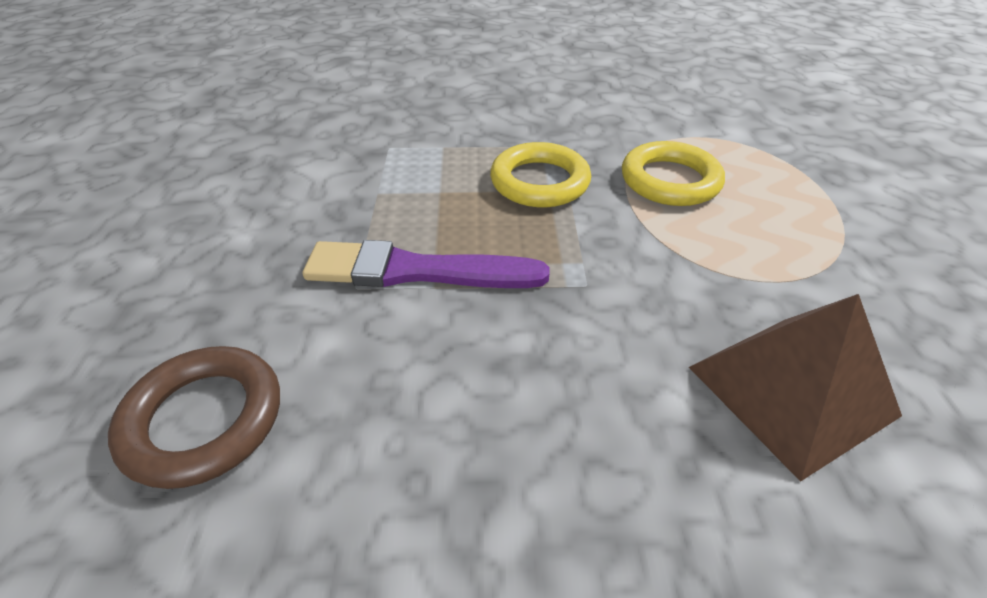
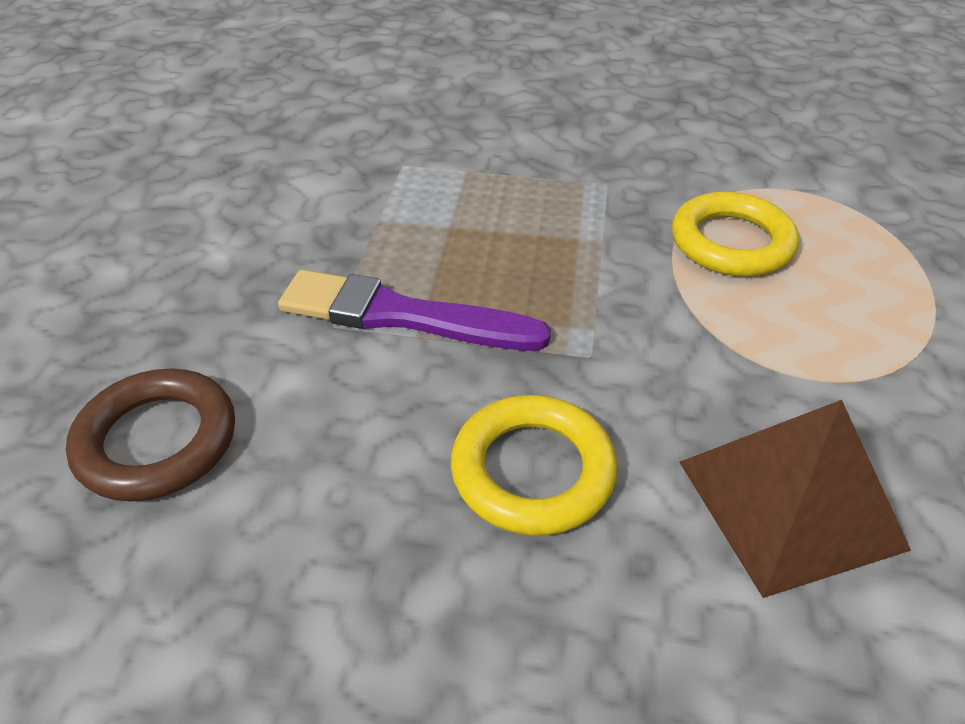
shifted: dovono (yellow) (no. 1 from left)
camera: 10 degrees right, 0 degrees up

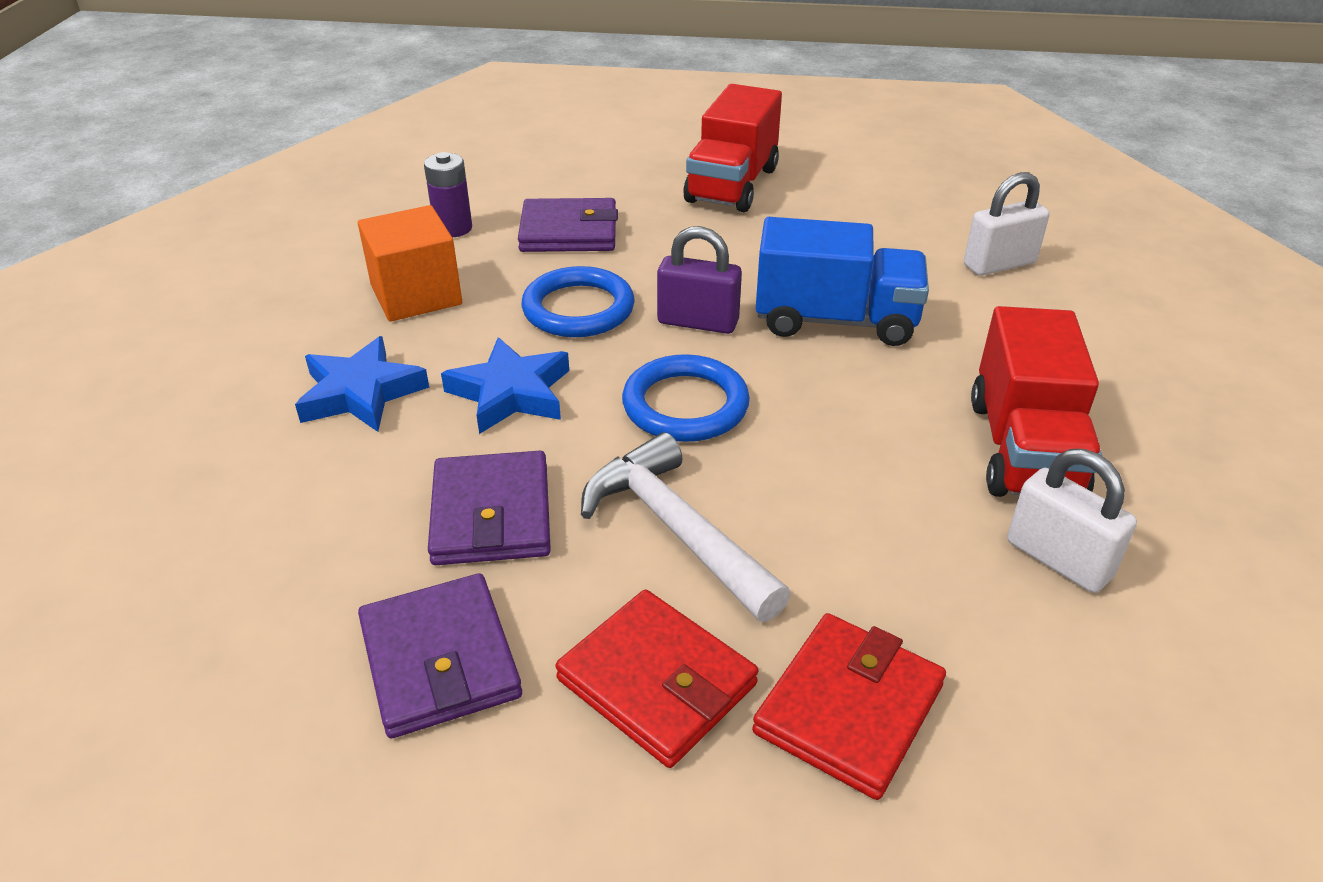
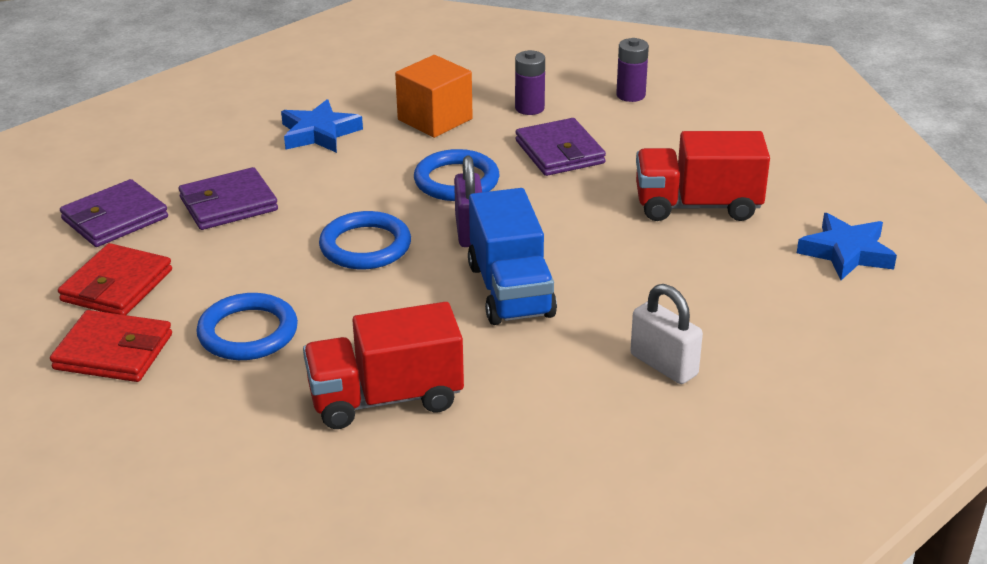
gone: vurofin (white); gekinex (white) (no. 2 from left)
new: dovono (blue) (no. 1 from left); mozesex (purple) (no. 2 from left)
shifted: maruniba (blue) (no. 2 from left)
camera: 70 degrees right, 5 degrees down

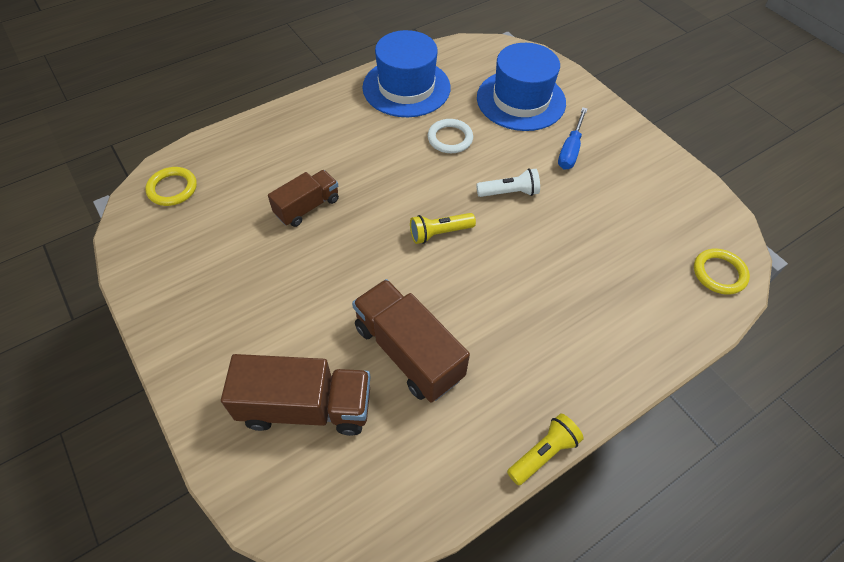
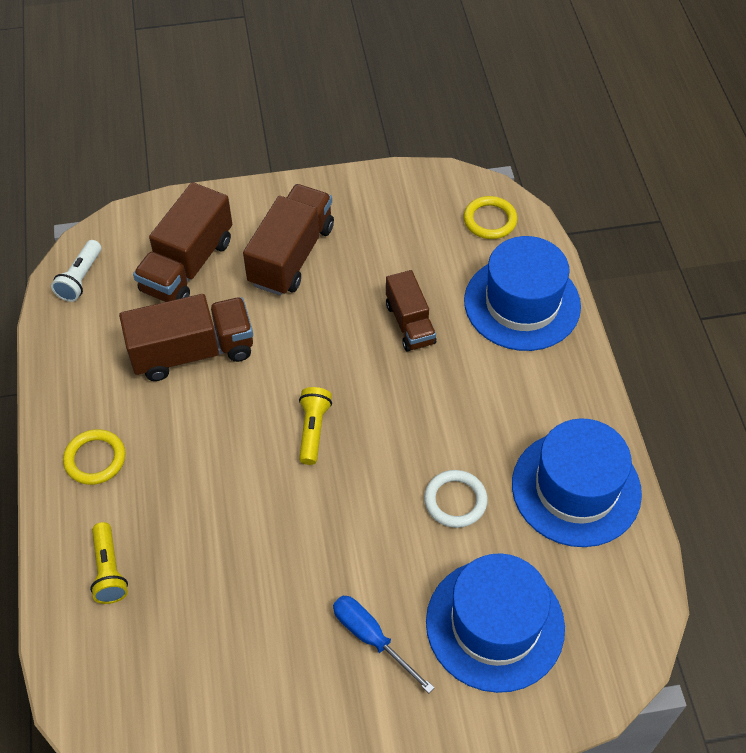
new: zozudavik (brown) (no. 3 from left); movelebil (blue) (no. 2 from left)
shifted: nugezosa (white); nugezosa (yellow) (no. 2 from left in the first image) to nugezosa (yellow) (no. 1 from left); dovono (yellow) (no. 2 from left in the first image) to dovono (yellow) (no. 1 from left)
camera: 115 degrees right, 0 degrees up

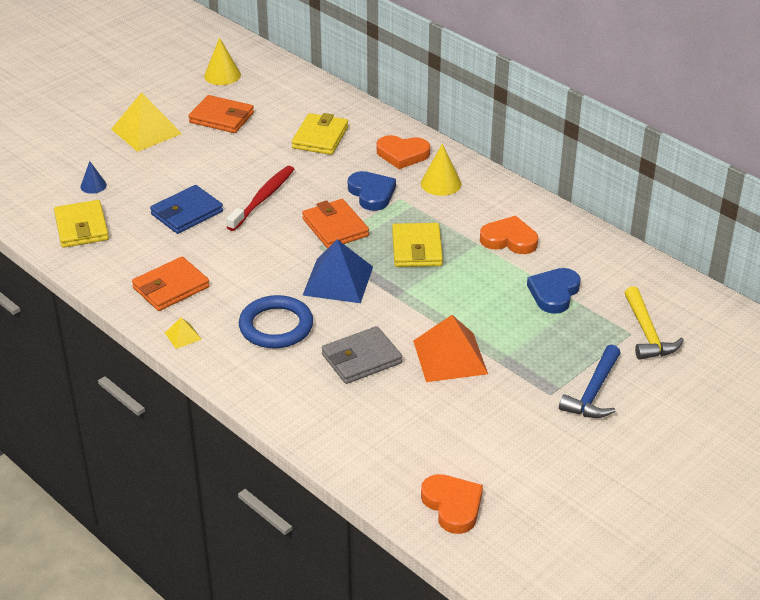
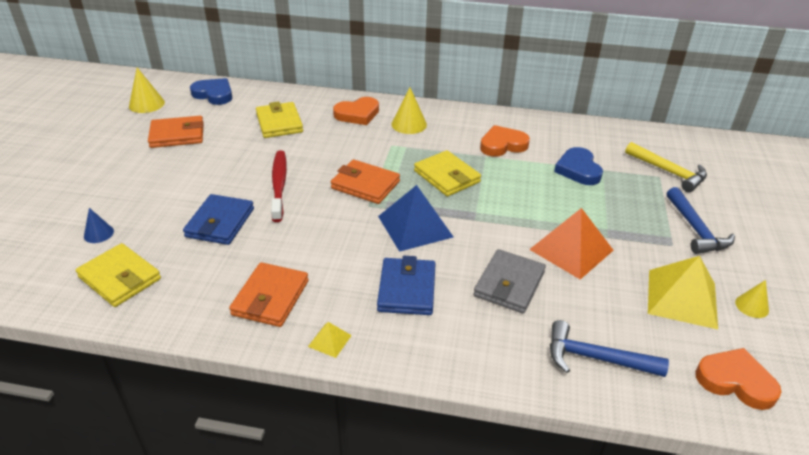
new: vurofin (blue) (no. 1 from left); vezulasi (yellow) (no. 3 from left)
shifted: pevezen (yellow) (no. 1 from left in the first image) to pevezen (yellow) (no. 2 from left); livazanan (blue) (no. 1 from left)
swapped: dovono (blue) to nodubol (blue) (no. 2 from left)
camera: 35 degrees left, 0 degrees up

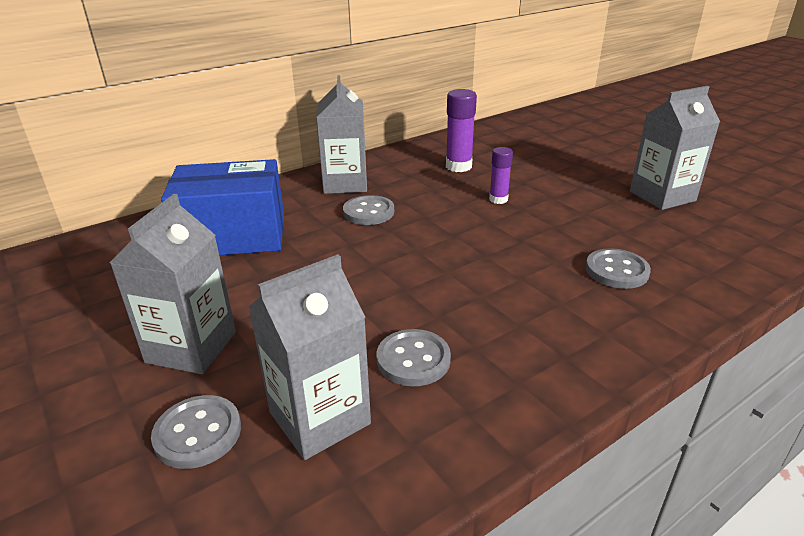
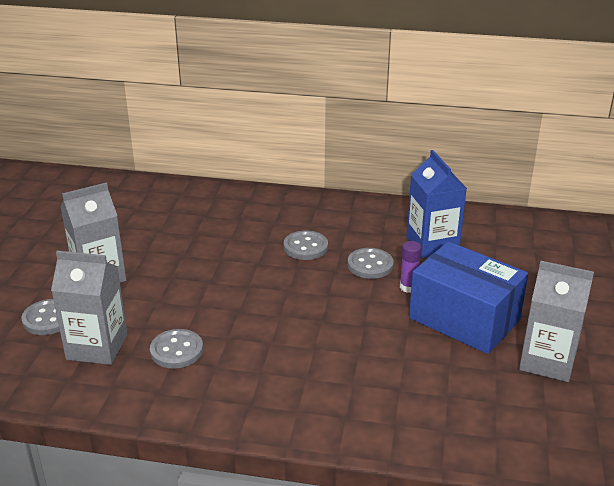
gone: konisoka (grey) (no. 3 from left)
shifted: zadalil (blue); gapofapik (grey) (no. 4 from left)
swapped: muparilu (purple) (no. 1 from left) to konisoka (blue)
camera: 45 degrees right, 0 degrees up

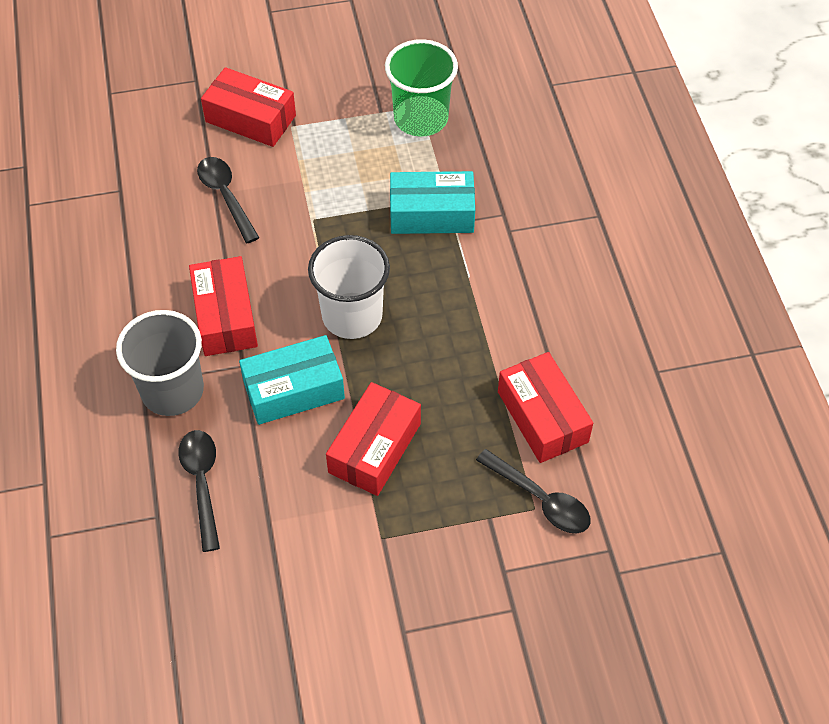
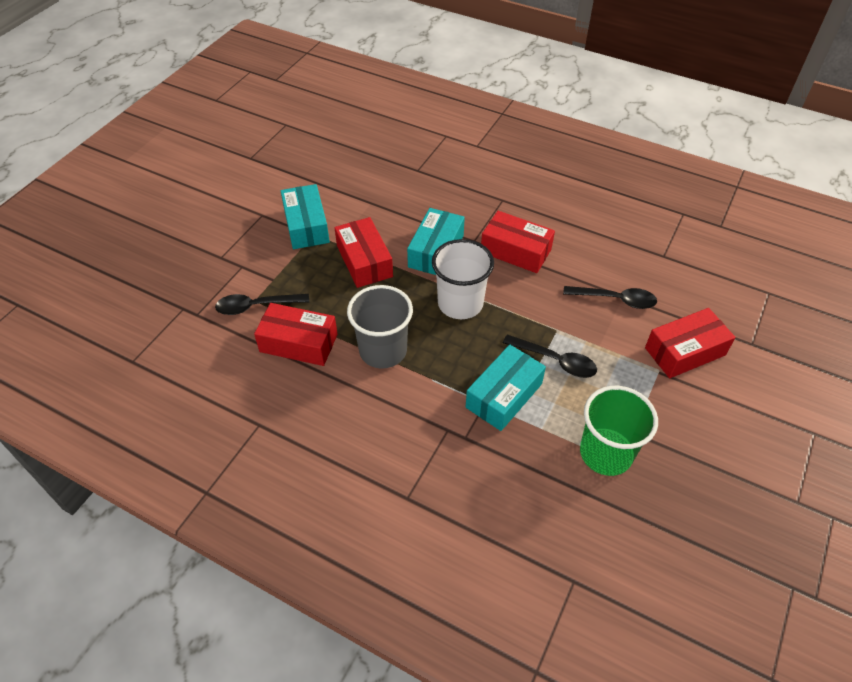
new: zadalil (turquoise) (no. 1 from left)
shifted: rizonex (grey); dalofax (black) (no. 1 from left in the first image) to dalofax (black) (no. 2 from left)
camera: 130 degrees right, 5 degrees down

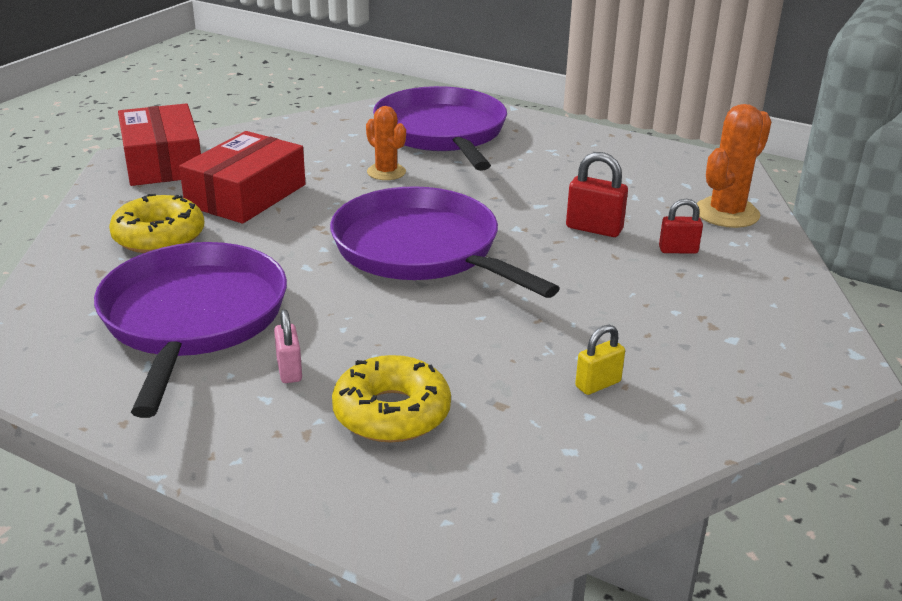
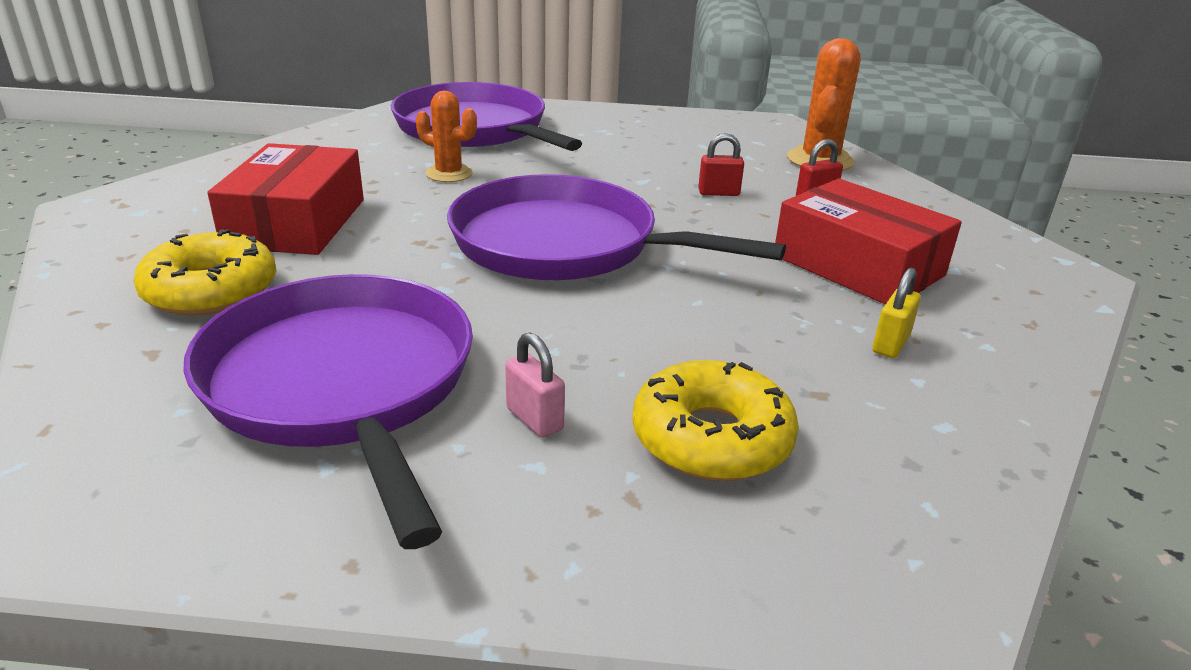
shifted: zadalil (red) (no. 1 from left in the first image) to zadalil (red) (no. 2 from left)
scaled: gekinex (red) (no. 1 from left) x0.67
camera: 25 degrees left, 0 degrees up

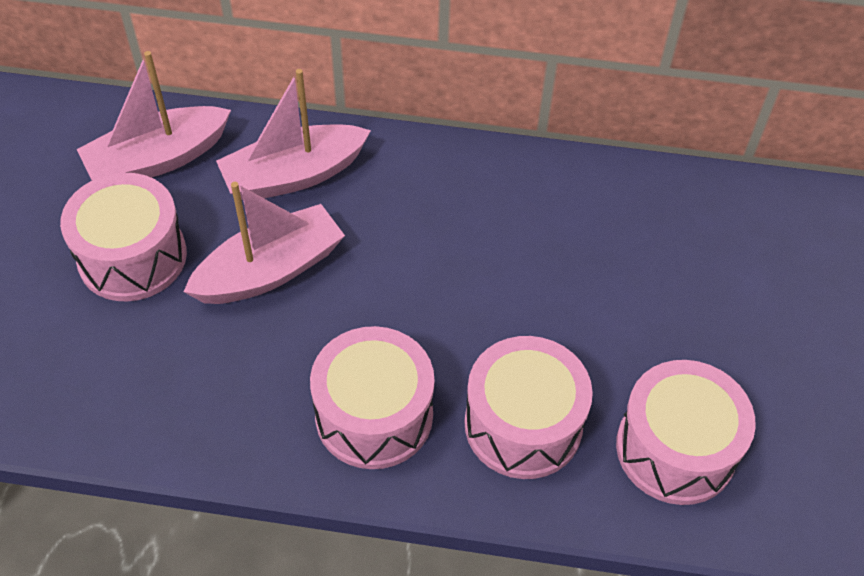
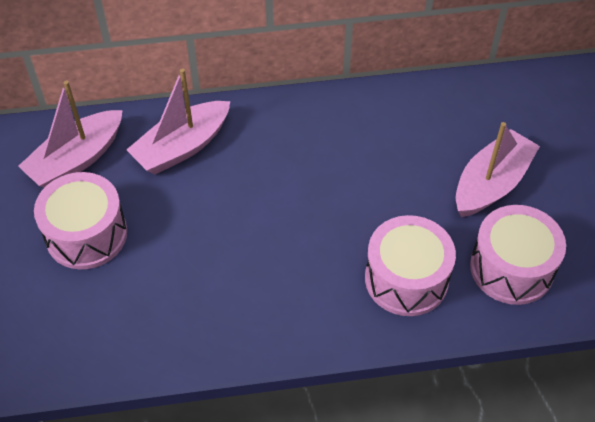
gone: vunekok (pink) (no. 2 from left)
shifted: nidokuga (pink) (no. 2 from left in the first image) to nidokuga (pink) (no. 3 from left)
camera: 15 degrees left, 0 degrees up

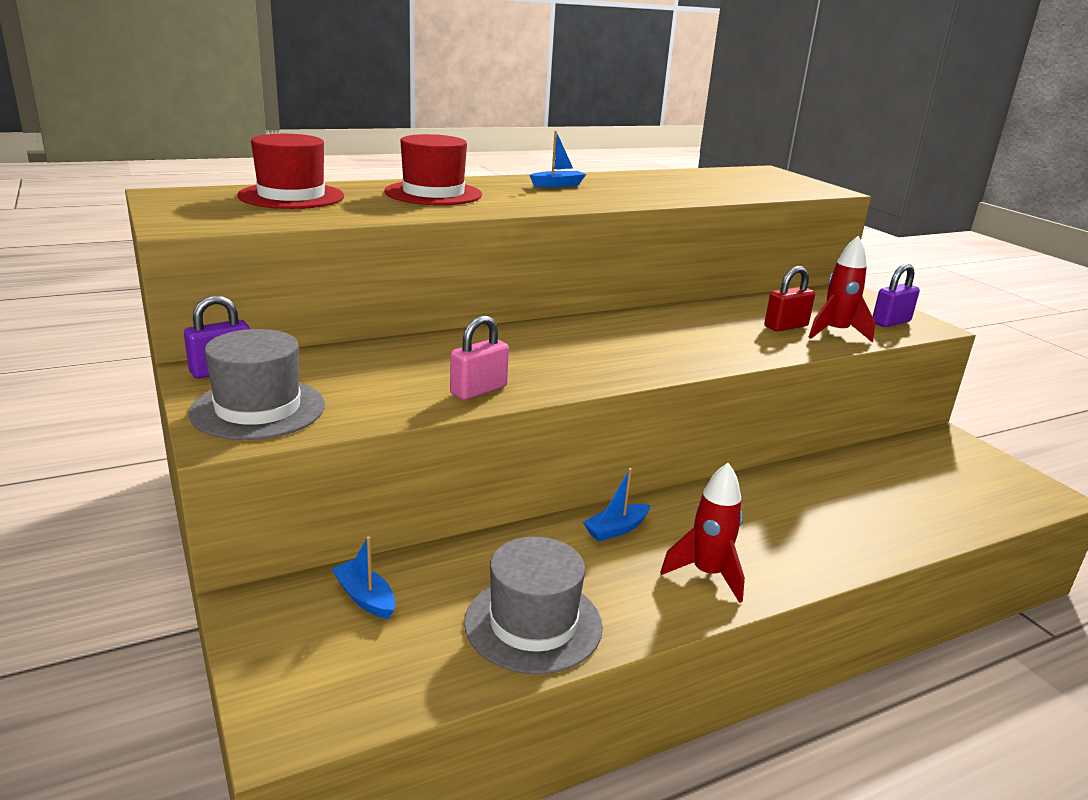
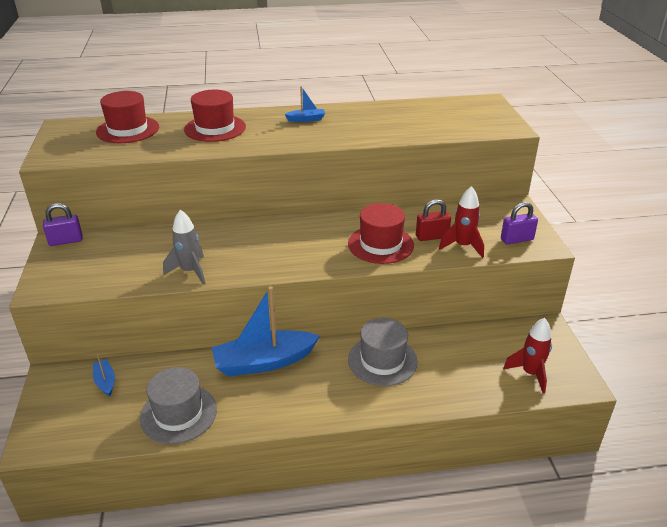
new: movelebil (red) (no. 3 from left)
shifted: movelebil (grey) (no. 1 from left in the first image) to movelebil (grey) (no. 2 from left); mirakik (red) (no. 1 from left in the first image) to mirakik (red) (no. 2 from left)
swapped: gekinex (pink) to mirakik (grey)
scaled: nidokuga (blue) (no. 3 from left in the first image) x2.26
camera: 20 degrees right, 10 degrees up

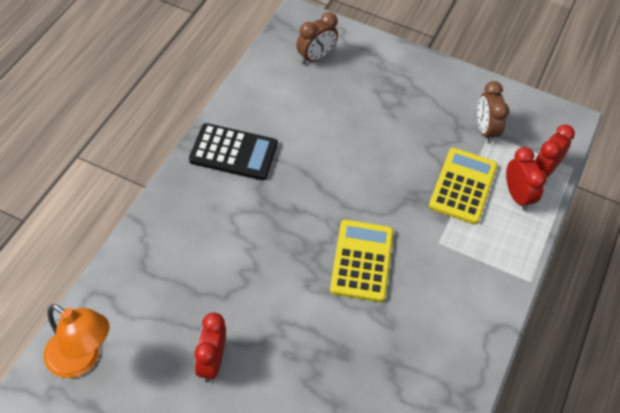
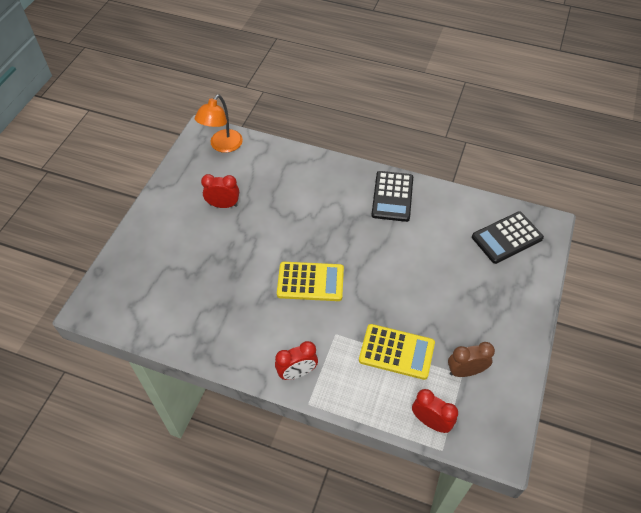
shifted: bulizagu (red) (no. 2 from left)
swapped: bulizagu (brown) (no. 1 from left) to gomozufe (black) (no. 2 from left)
camera: 90 degrees right, 0 degrees up

